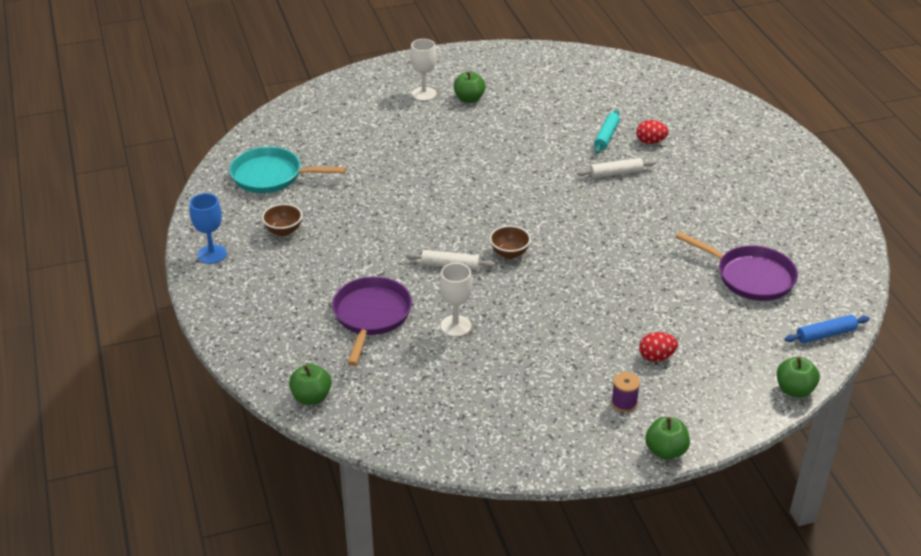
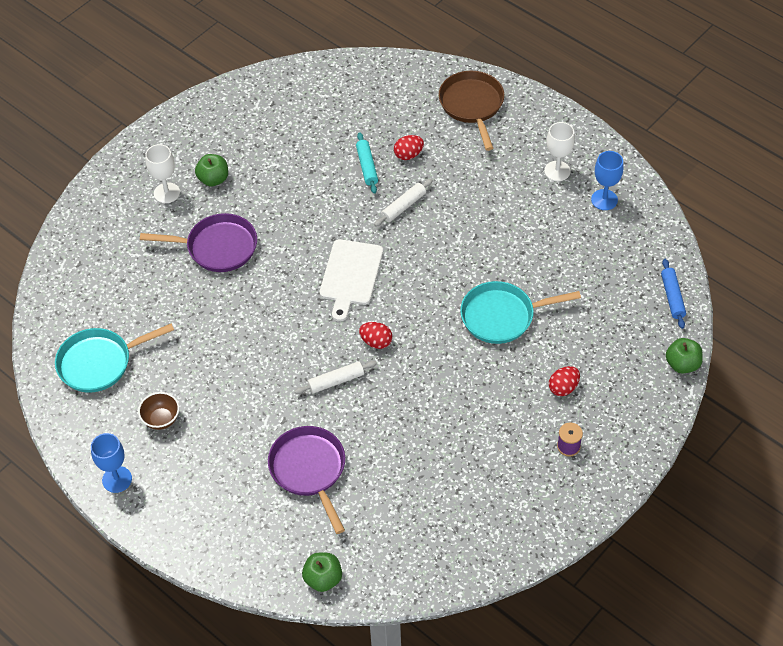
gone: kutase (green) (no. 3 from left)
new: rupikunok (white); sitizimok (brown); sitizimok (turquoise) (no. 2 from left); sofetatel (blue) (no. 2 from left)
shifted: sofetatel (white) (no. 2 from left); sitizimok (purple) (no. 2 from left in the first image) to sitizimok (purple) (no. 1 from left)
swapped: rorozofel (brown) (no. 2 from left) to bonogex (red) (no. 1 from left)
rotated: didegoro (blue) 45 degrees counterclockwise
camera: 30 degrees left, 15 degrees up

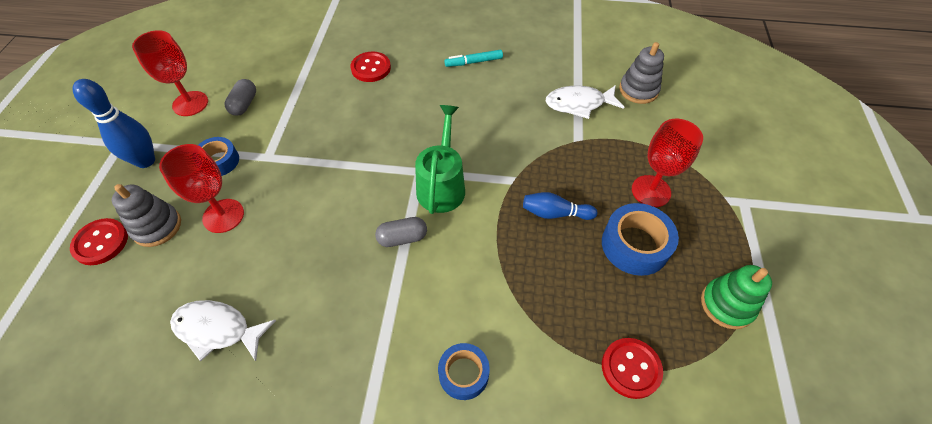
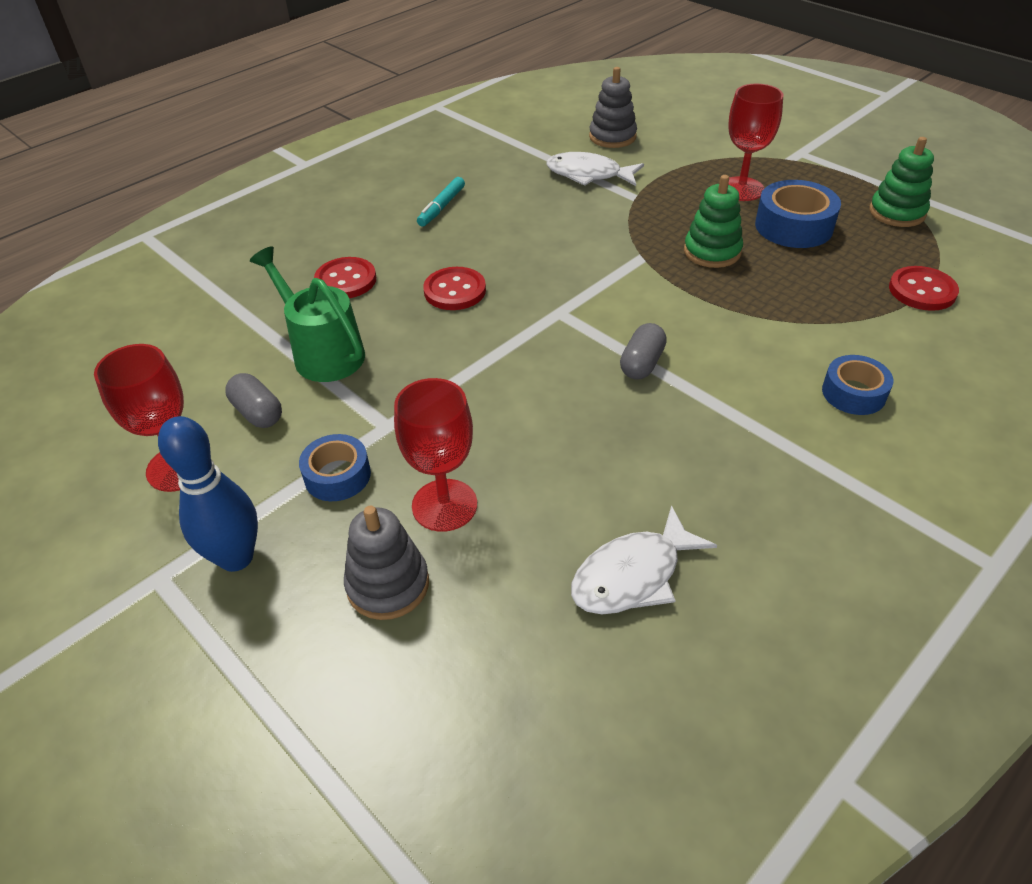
shifted: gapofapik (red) (no. 1 from left in the first image) to gapofapik (red) (no. 2 from left); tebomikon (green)
swapped: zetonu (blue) (no. 2 from left) to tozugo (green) (no. 1 from left)
rotated: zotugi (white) (no. 2 from left in the first image) 75 degrees clockwise
camera: 50 degrees left, 10 degrees down

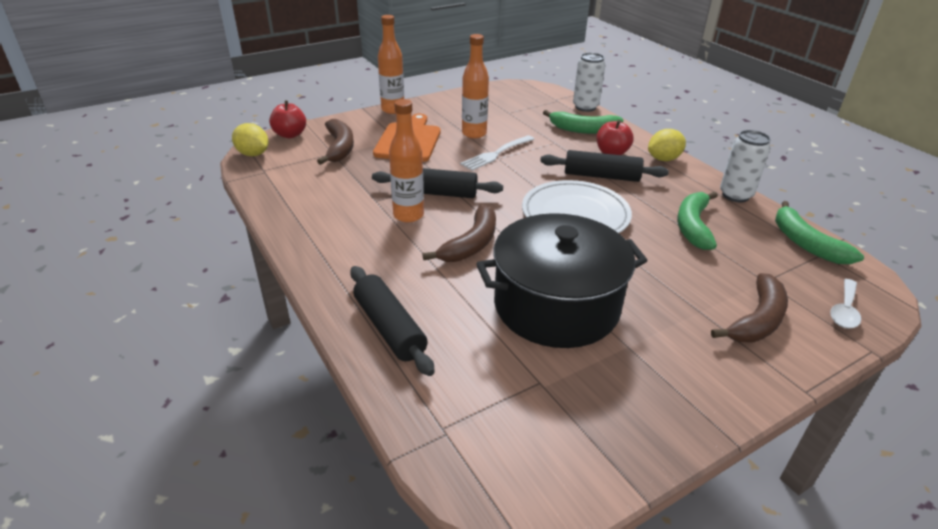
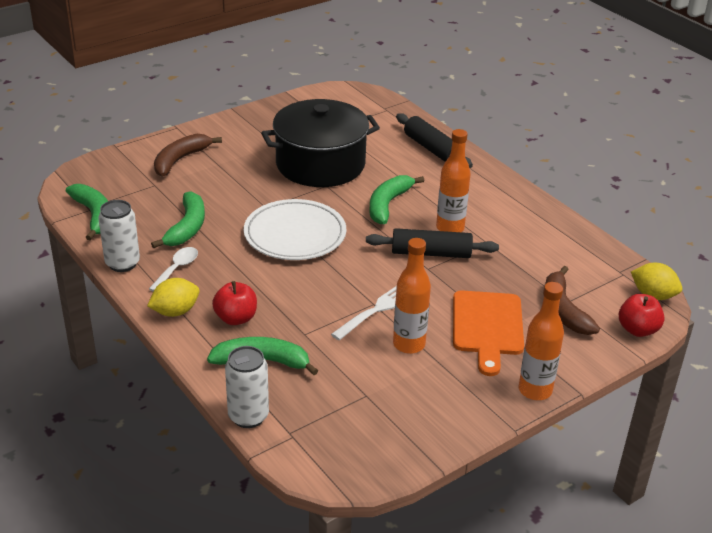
gone: didegoro (black) (no. 3 from left)
shifted: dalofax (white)
repainted: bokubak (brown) (no. 2 from left) to bokubak (green) (no. 4 from left)
camera: 175 degrees right, 0 degrees up

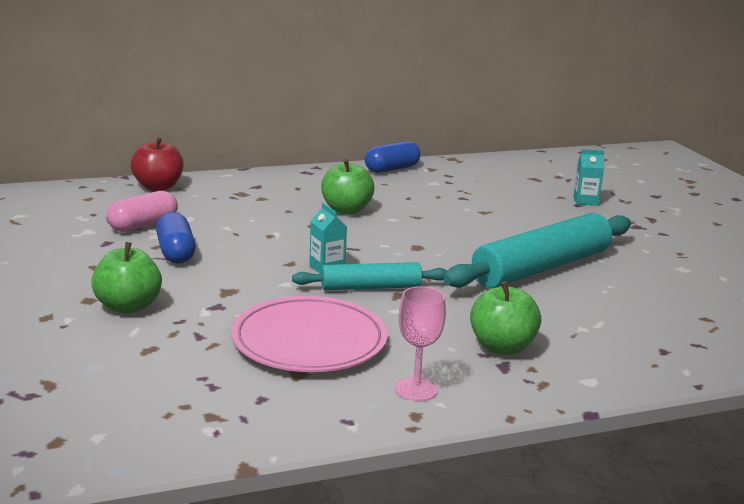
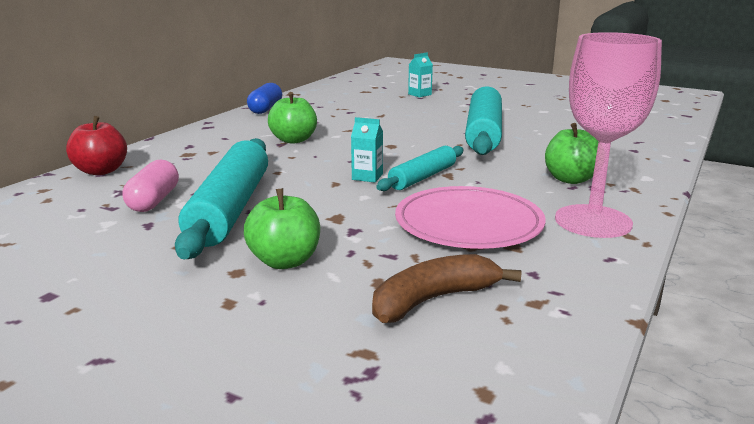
new: bokubak (brown)
swapped: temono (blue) (no. 1 from left) to didegoro (turquoise) (no. 1 from left)
scaled: sofetatel (pink) x1.97
camera: 40 degrees left, 0 degrees up

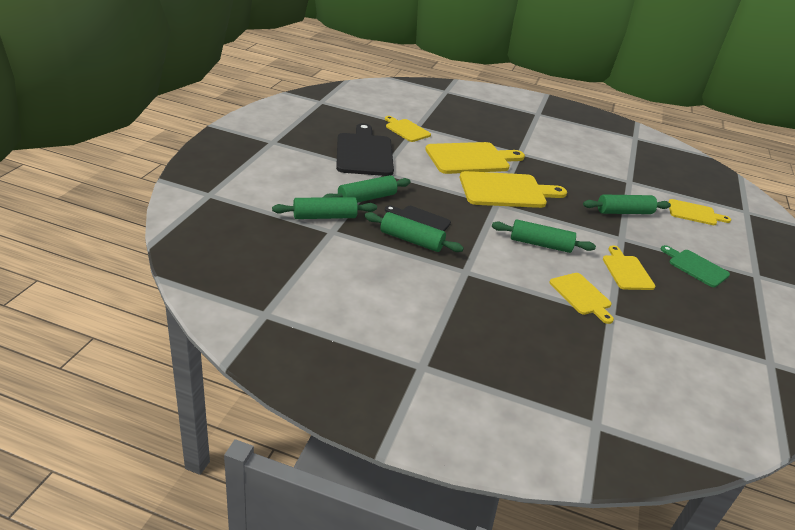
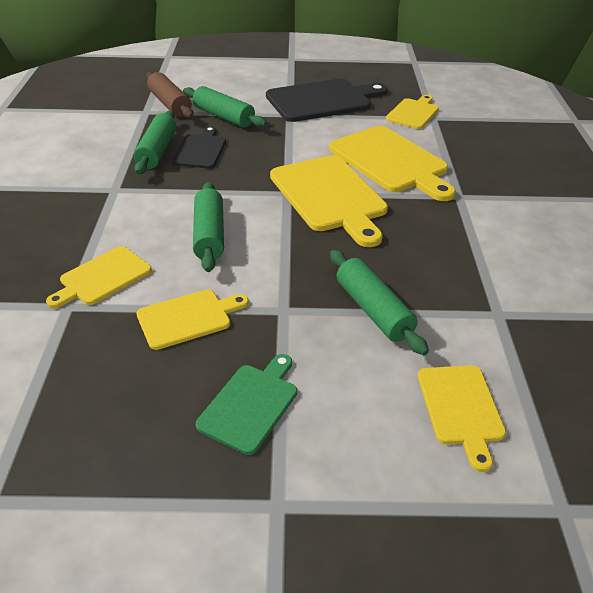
repainted: didegoro (green) (no. 1 from left) to didegoro (brown)
camera: 75 degrees right, 5 degrees up

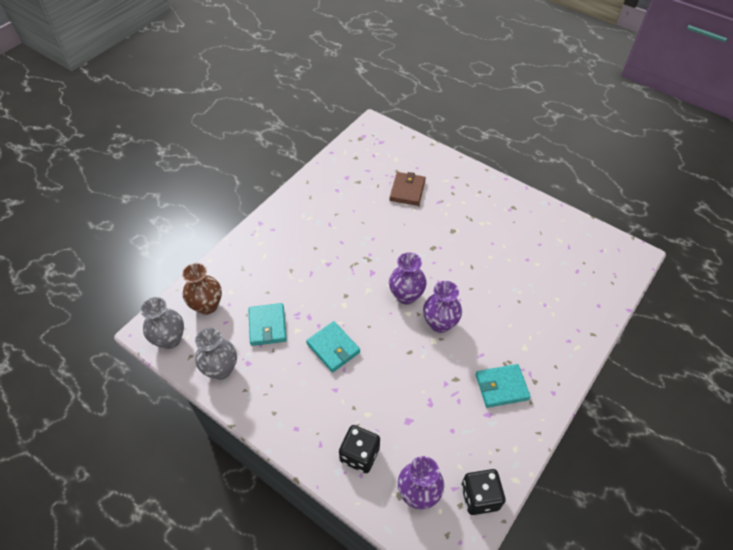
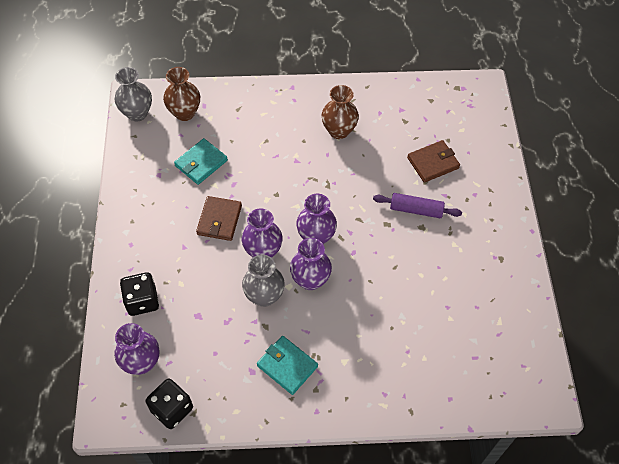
new: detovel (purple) (no. 2 from left); detovel (brown) (no. 2 from left); didegoro (purple)
shifted: detovel (grey) (no. 2 from left)
repainted: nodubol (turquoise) (no. 2 from left) to nodubol (brown) (no. 1 from left)
camera: 50 degrees right, 5 degrees up

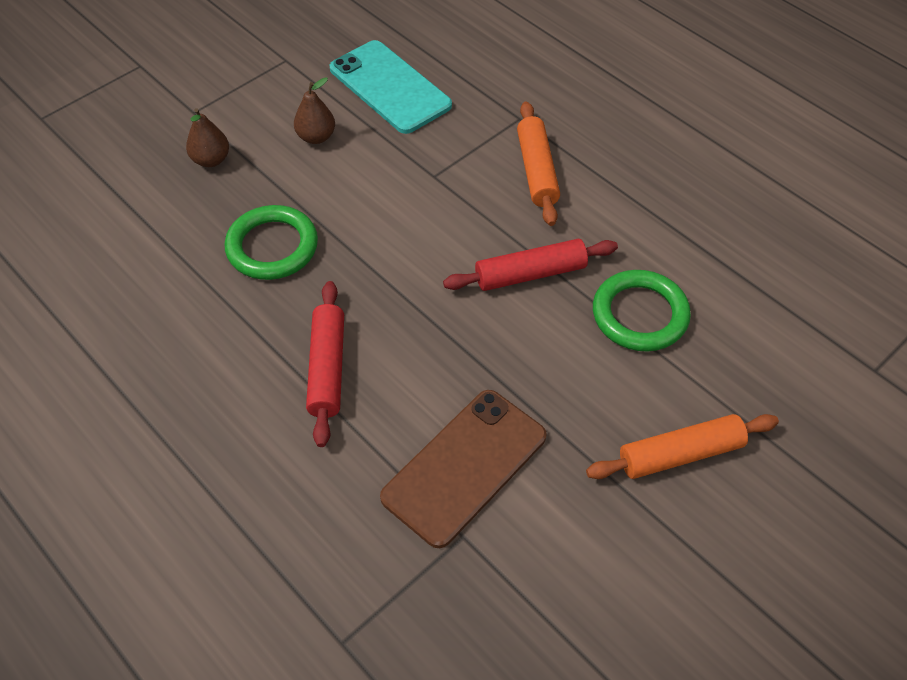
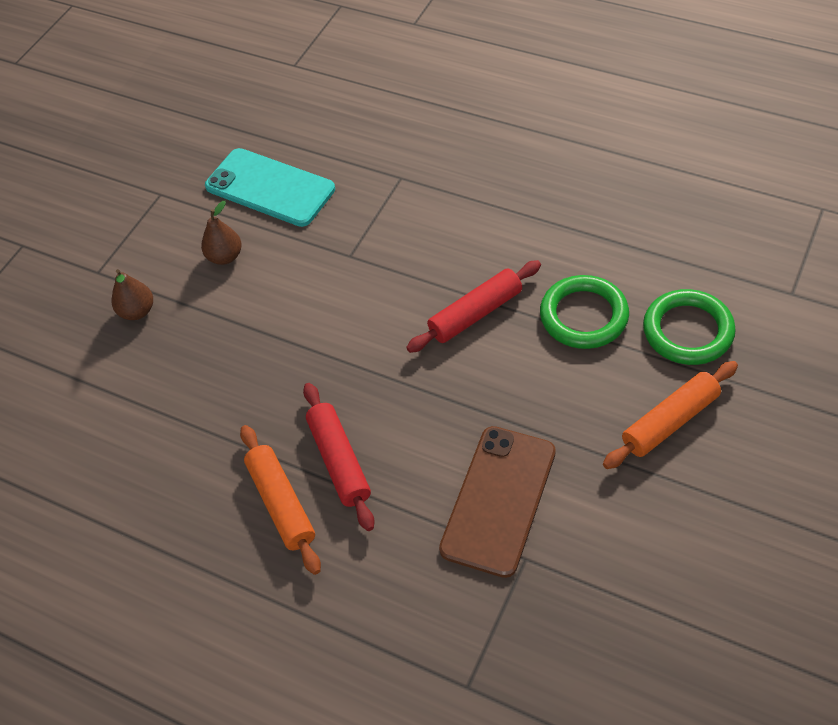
shifted: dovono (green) (no. 1 from left in the first image) to dovono (green) (no. 2 from left); didegoro (orange) (no. 1 from left)
camera: 15 degrees left, 0 degrees up

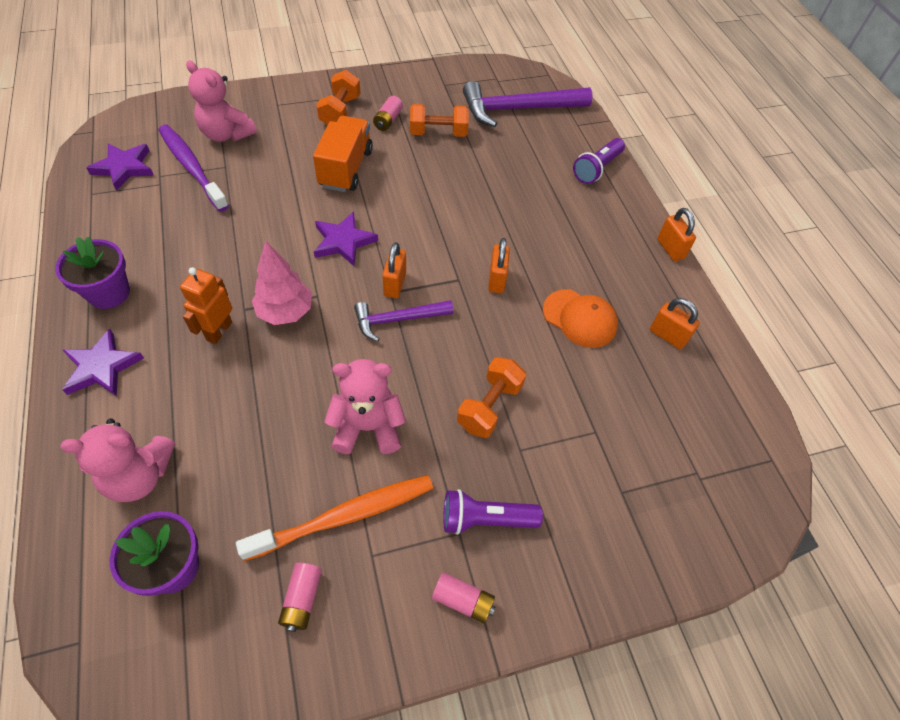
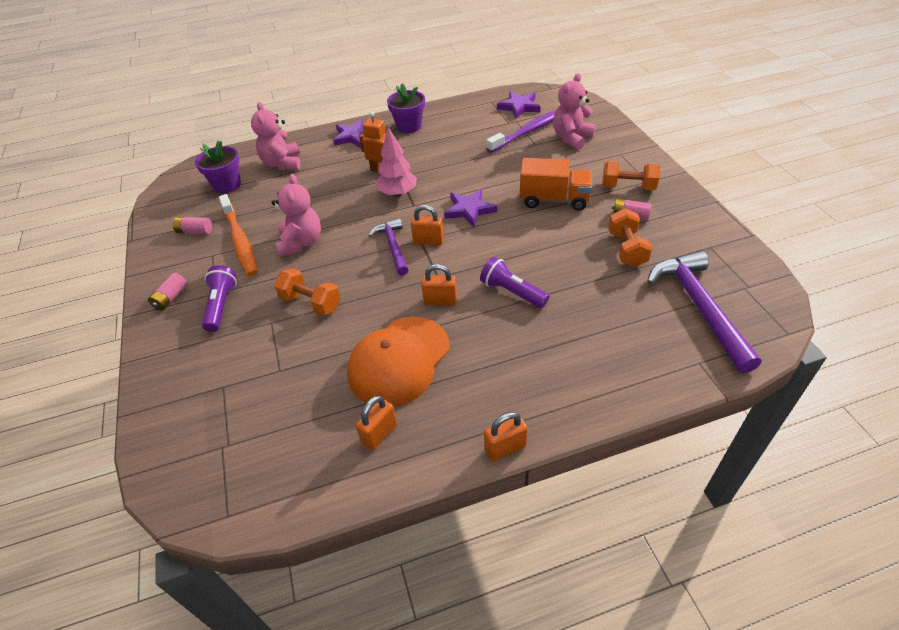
shifted: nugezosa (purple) (no. 2 from left)
scaled: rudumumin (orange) x1.54
camera: 95 degrees right, 10 degrees down

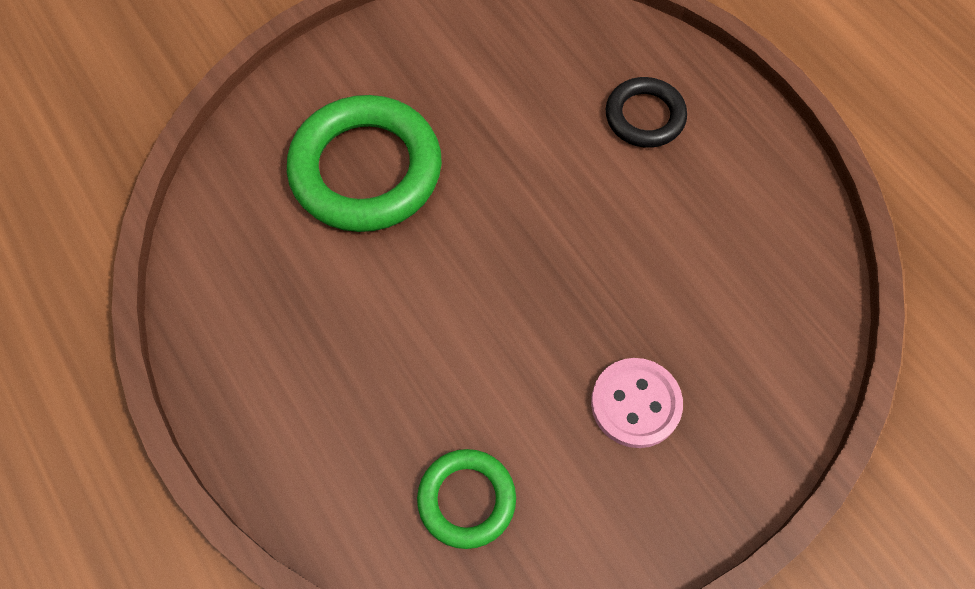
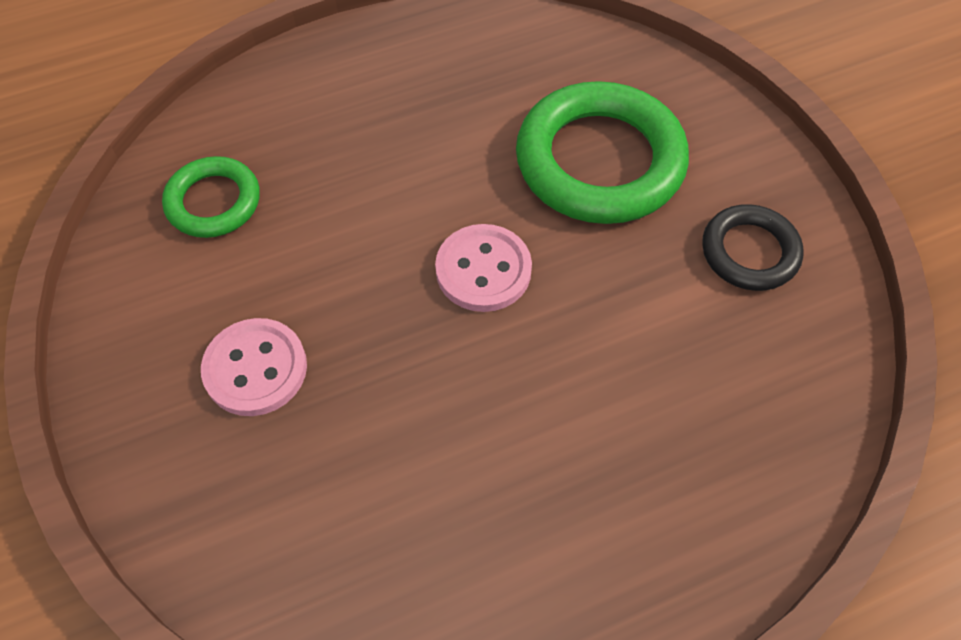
new: gapofapik (pink) (no. 2 from left)
shifted: dovono (black)
camera: 100 degrees right, 5 degrees down

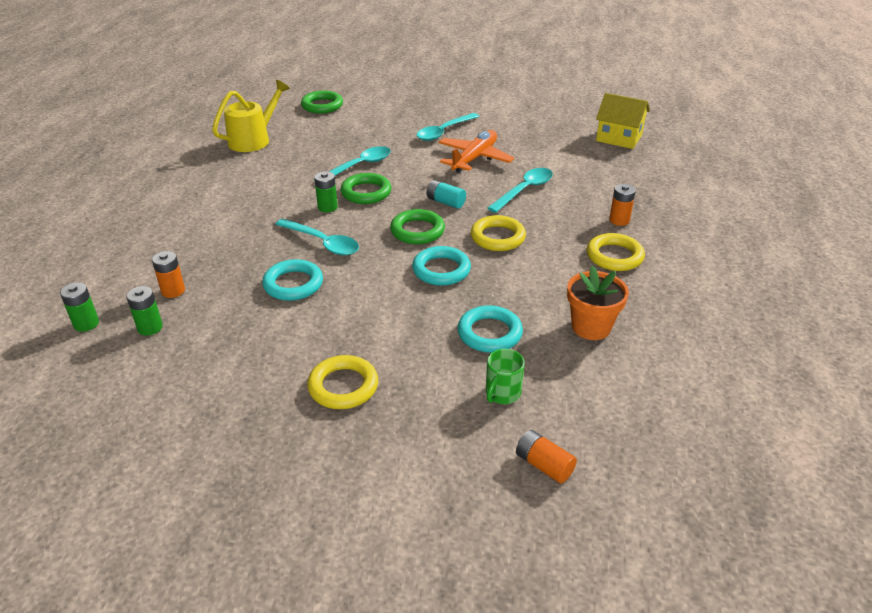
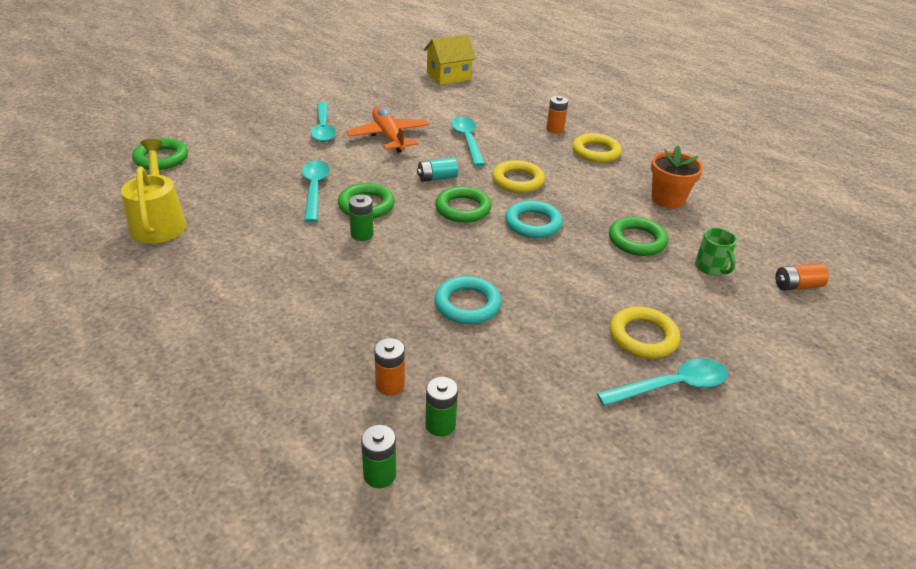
shifted: dalofax (turquoise) (no. 1 from left in the first image) to dalofax (turquoise) (no. 4 from left)
repainted: dovono (turquoise) (no. 3 from left) to dovono (green) (no. 4 from left)
camera: 55 degrees left, 0 degrees up

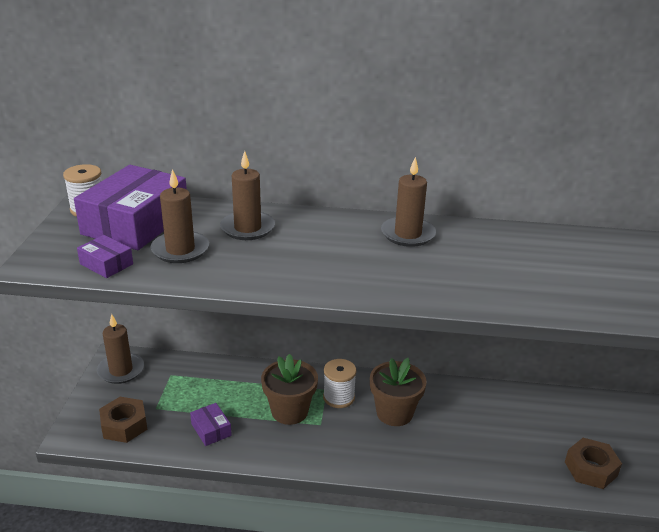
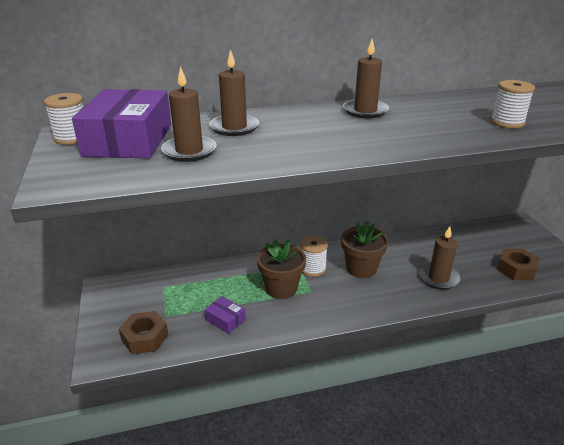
gone: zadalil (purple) (no. 1 from left)
new: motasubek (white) (no. 3 from left)
shifted: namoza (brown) (no. 1 from left in the first image) to namoza (brown) (no. 4 from left)
camera: 20 degrees left, 0 degrees up

